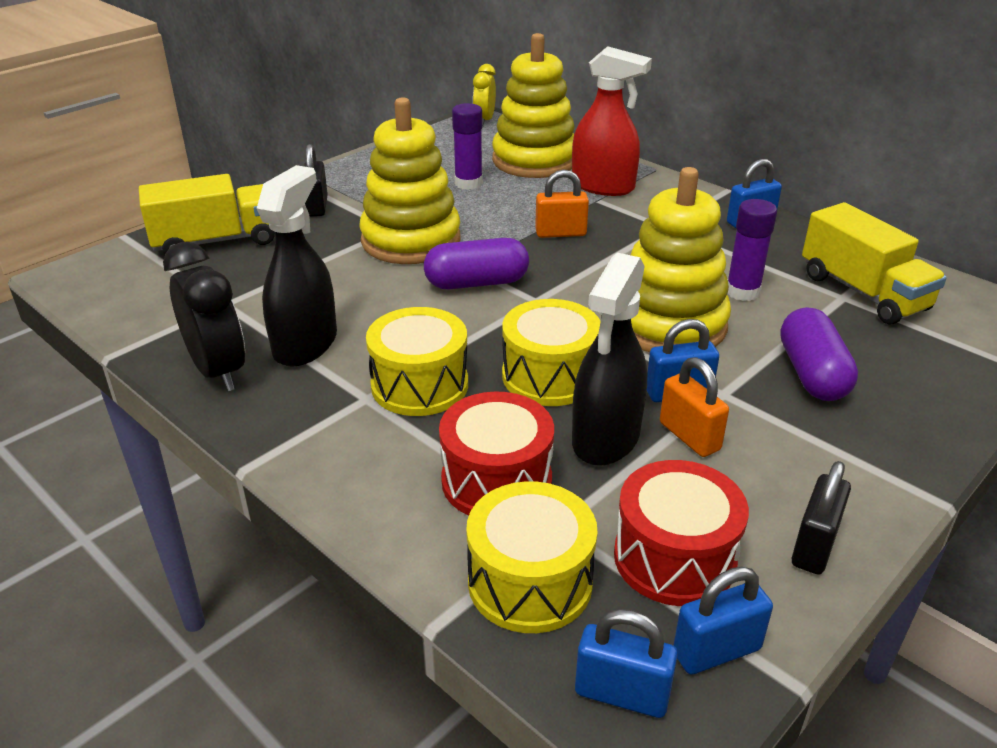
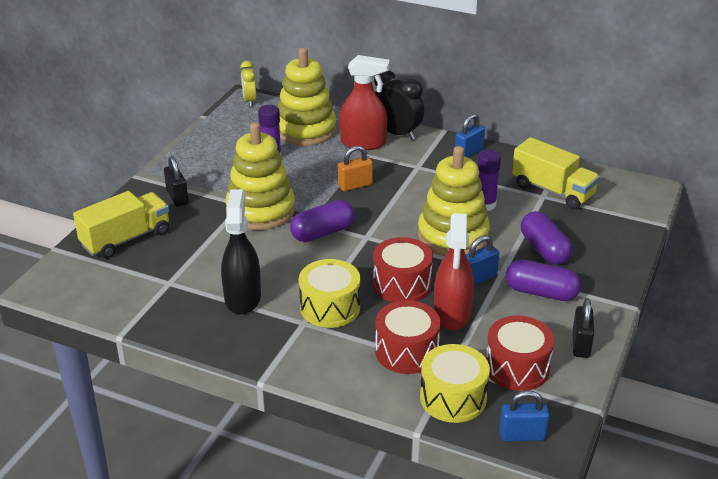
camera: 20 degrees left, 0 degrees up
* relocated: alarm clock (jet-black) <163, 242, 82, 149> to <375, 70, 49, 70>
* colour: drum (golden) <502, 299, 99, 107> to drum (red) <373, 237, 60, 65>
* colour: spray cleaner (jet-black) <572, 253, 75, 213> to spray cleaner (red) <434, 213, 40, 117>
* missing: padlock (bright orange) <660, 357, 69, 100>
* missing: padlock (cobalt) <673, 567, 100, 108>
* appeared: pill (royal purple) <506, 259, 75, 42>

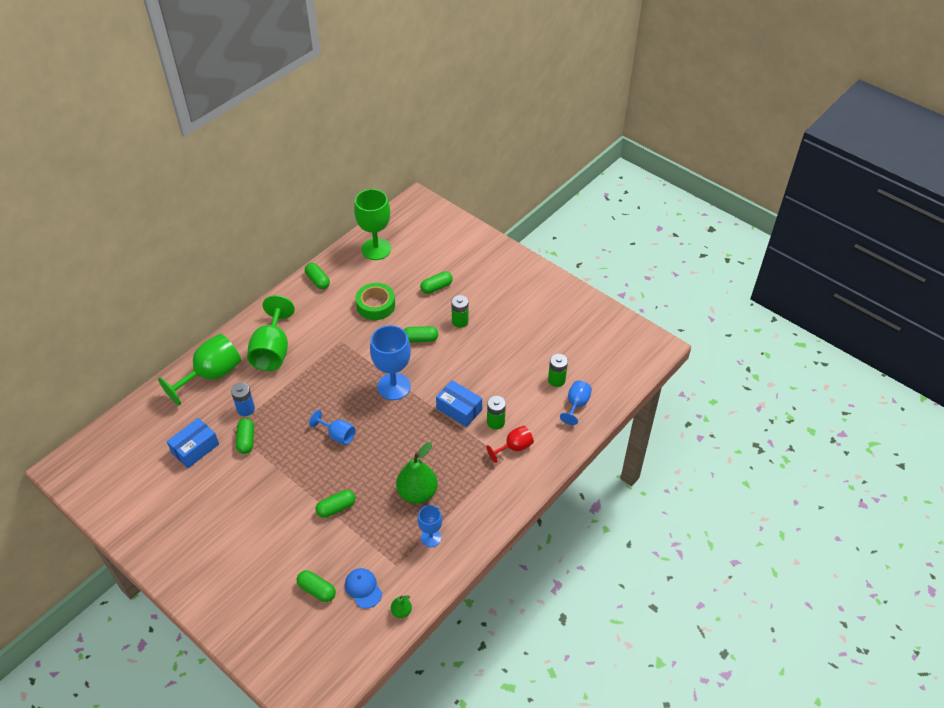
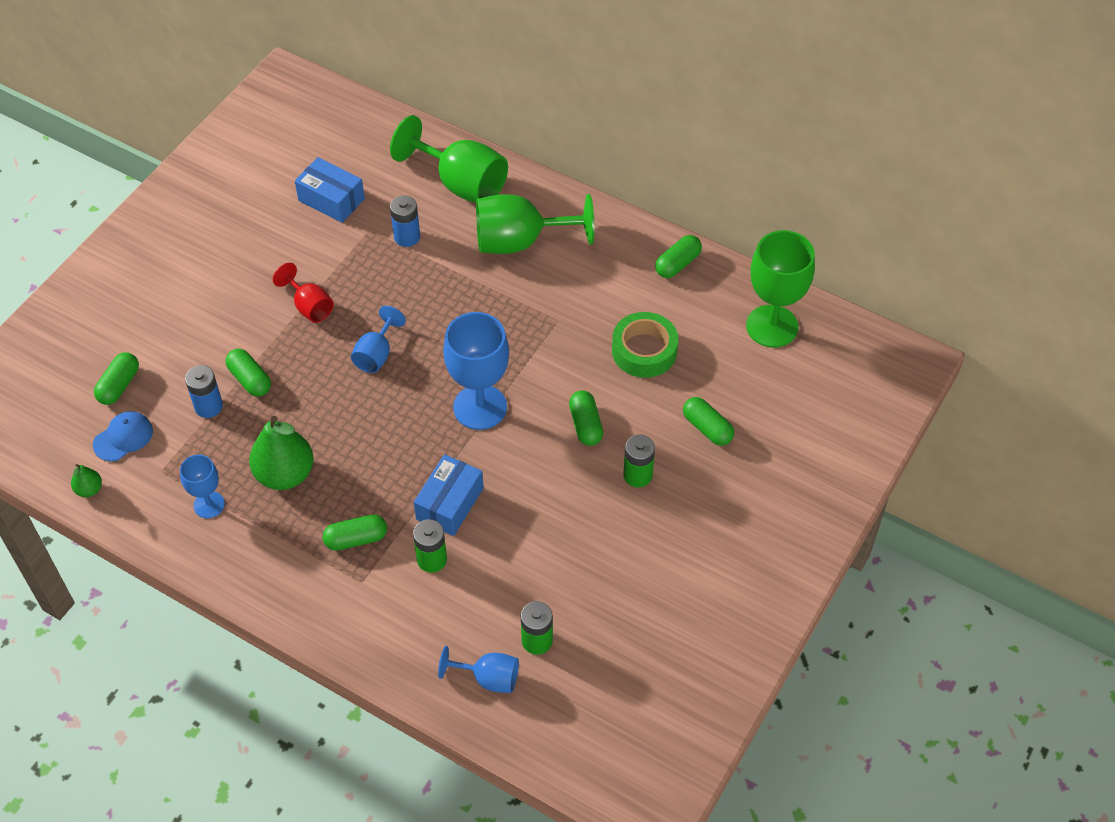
camera: 80 degrees right, 5 degrees up
* relocated: pill (leaf-green) <236, 418, 18, 36> to <323, 514, 64, 37>
* relocated: goblet (red) <486, 426, 48, 37> to <273, 263, 61, 60>
* appeared: AA battery (cobalt) <185, 365, 38, 53>

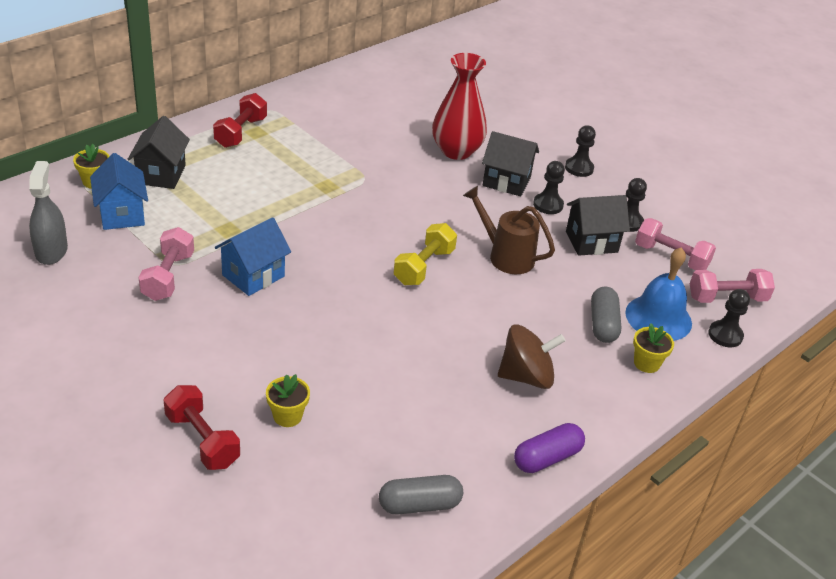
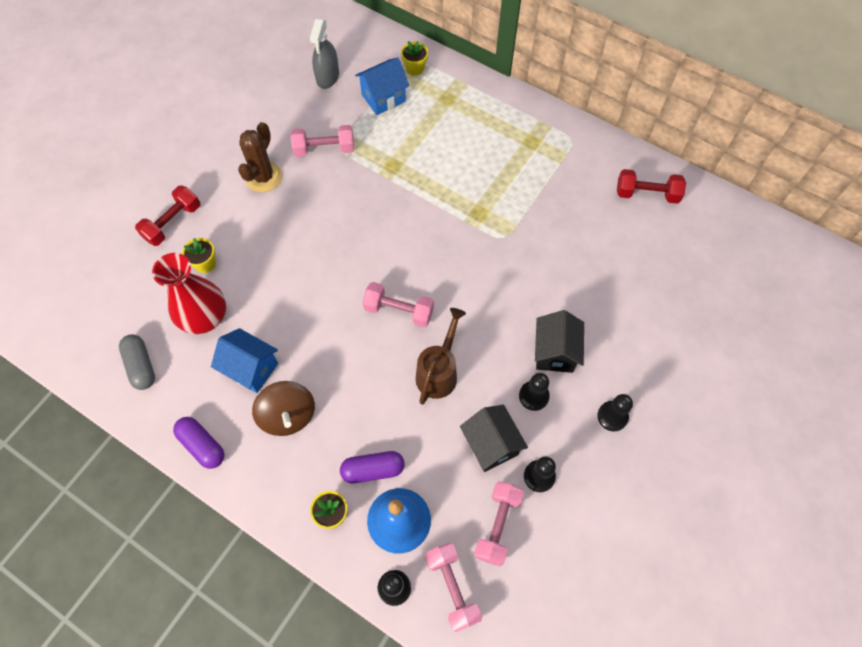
camera: 80 degrees right, 25 degrees up
* spun: spray cleaner (ash-grey) <29, 161, 39, 104> = <310, 19, 29, 70> 120 degrees clockwise
* missing: toy house (jet-black) <128, 116, 62, 73>
* relocated: hand weight (red) <213, 93, 54, 55> to <617, 169, 69, 35>
* relocated: toy house (cobalt) <215, 217, 76, 79> to <211, 328, 67, 65>
* colour: hand weight (golden) <394, 223, 63, 62> to hand weight (pink) <362, 282, 72, 46>
* relocated: tall vase (red) <432, 53, 55, 107> to <152, 253, 74, 81>
* colour: pill (ash-grey) <591, 287, 30, 56> to pill (royal purple) <340, 451, 65, 32>
* appeared: saguaro cactus (brown) <238, 122, 44, 70>

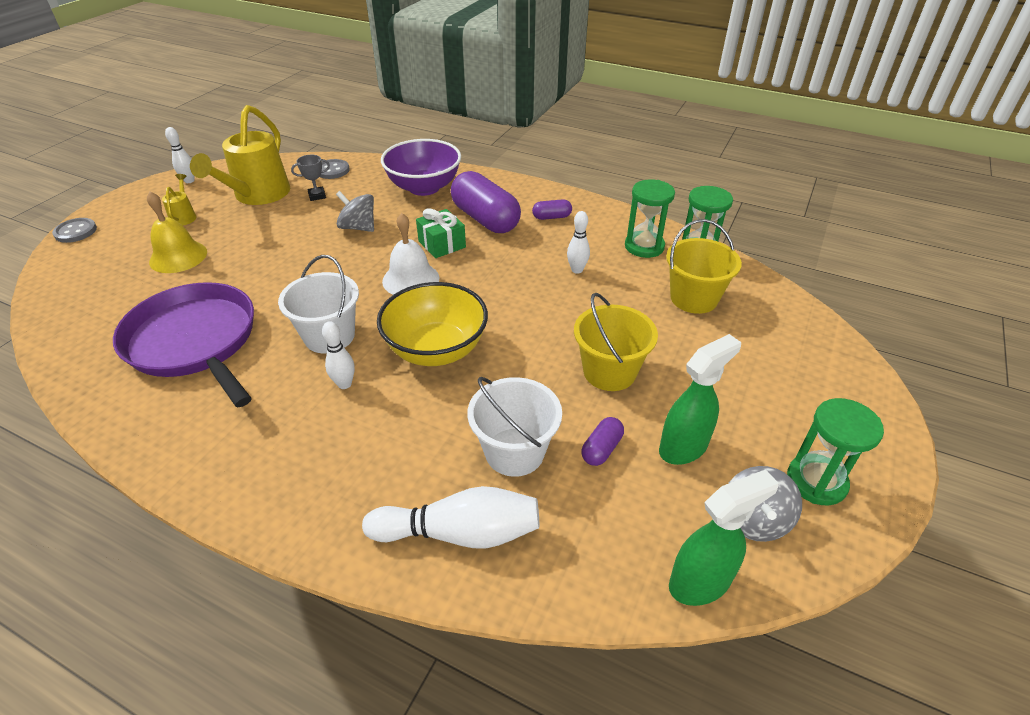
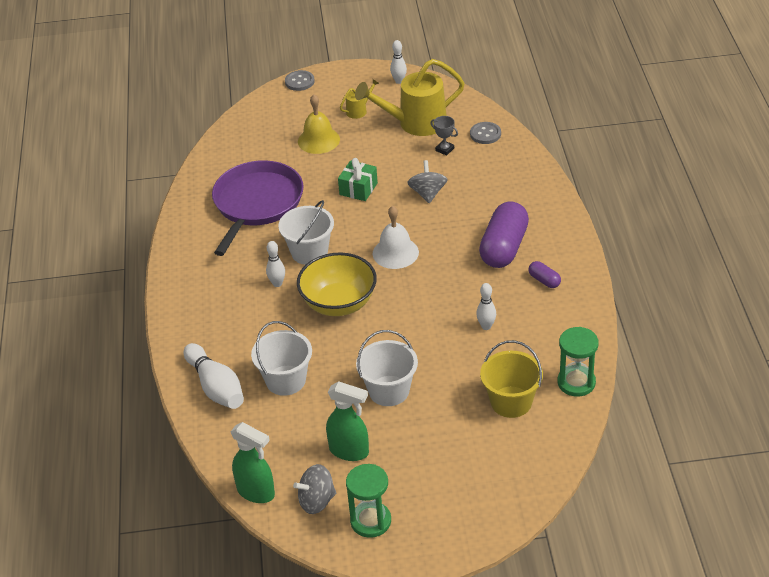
camera: 60 degrees right, 0 degrees up
* missing: bowl (royal purple) <381, 139, 80, 57>
* relocated: present (leaf-green) <416, 208, 50, 50> to <338, 158, 40, 43>
* colour: pail (golden) <574, 293, 84, 98> to pail (pure white) <356, 330, 62, 76>
* missing: pill (royal purple) <581, 417, 43, 49>
* missing: hourglass (leaf-green) <625, 180, 50, 78>

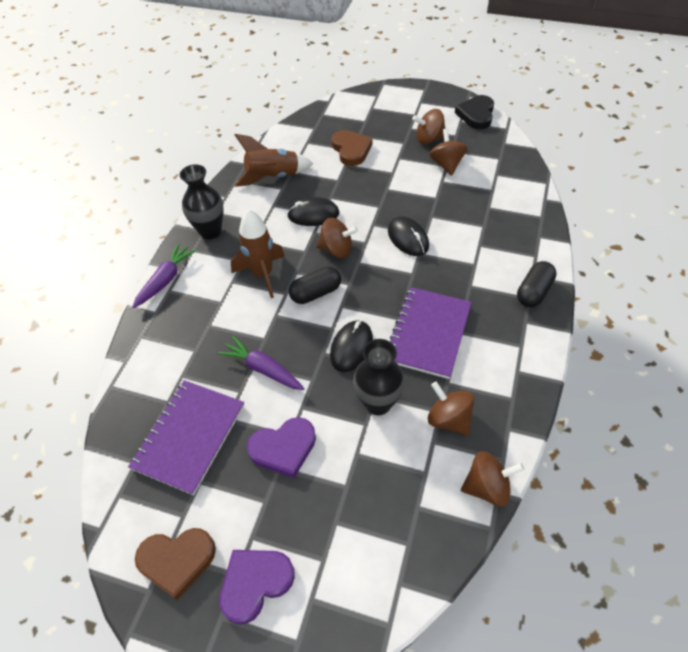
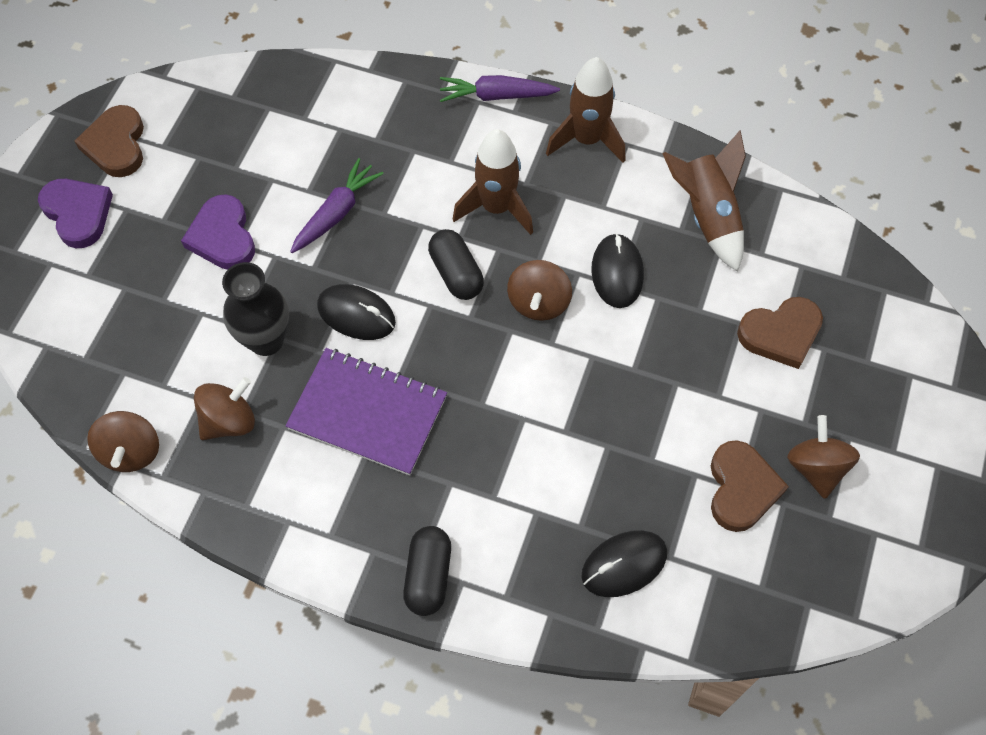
camera: 90 degrees right, 10 degrees up
* missing: notepad (royal purple) <128, 380, 116, 115>
* spun: carrot (royal purple) <132, 243, 64, 65> = <440, 75, 120, 27> 150 degrees clockwise
* exchanged: tall vase (jet-black) <180, 164, 44, 76> to spaceship (brown) <546, 57, 79, 106>
* relocated: mouse (jet-black) <388, 217, 41, 39> to <581, 530, 86, 67>
* exchanged: whirligig (brown) <429, 129, 38, 47> to love heart (brown) <711, 440, 78, 92>
* missing: love heart (jet-black) <455, 95, 39, 34>
* spun: pill (jet-black) <517, 261, 39, 46> = <403, 526, 48, 90> 60 degrees clockwise

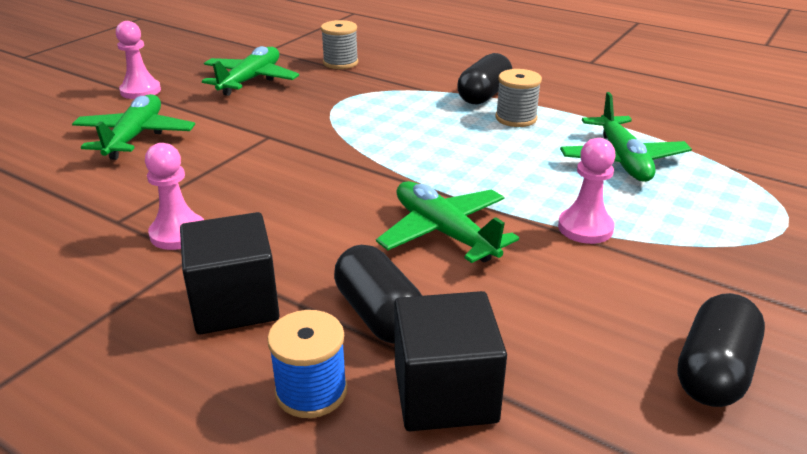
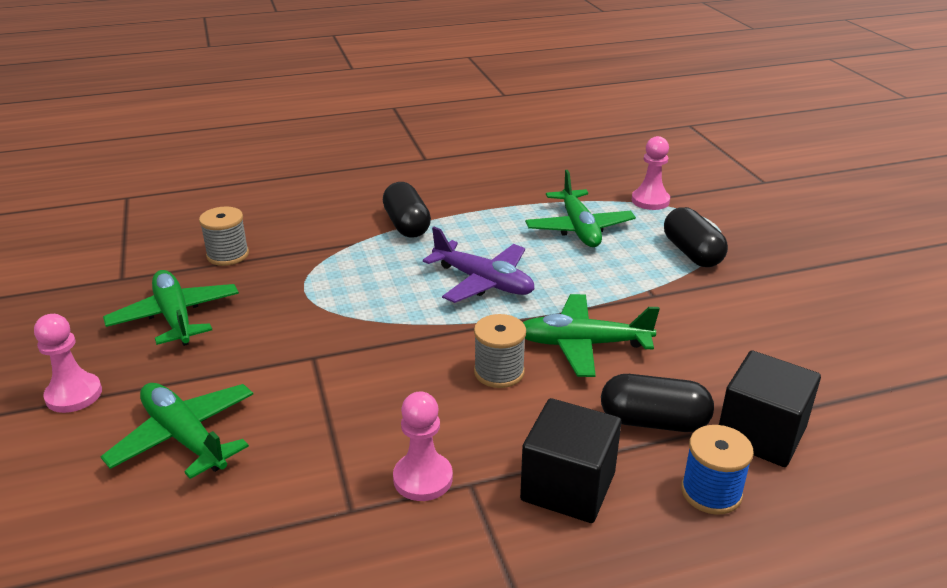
camera: 50 degrees left, 0 degrees up
* relocated: reel of thread (ash-grey) <495, 69, 47, 58> to <474, 314, 52, 74>
* relocated: pawn (pink) <558, 138, 58, 106> to <632, 136, 38, 74>
* spun: aeroplane (leaf-green) <560, 92, 132, 90> = <525, 170, 111, 77> 45 degrees clockwise
* relocated: pill (jet-black) <677, 293, 88, 114> to <664, 207, 64, 60>
* appeared: aeroplane (royal purple) <423, 227, 112, 76>

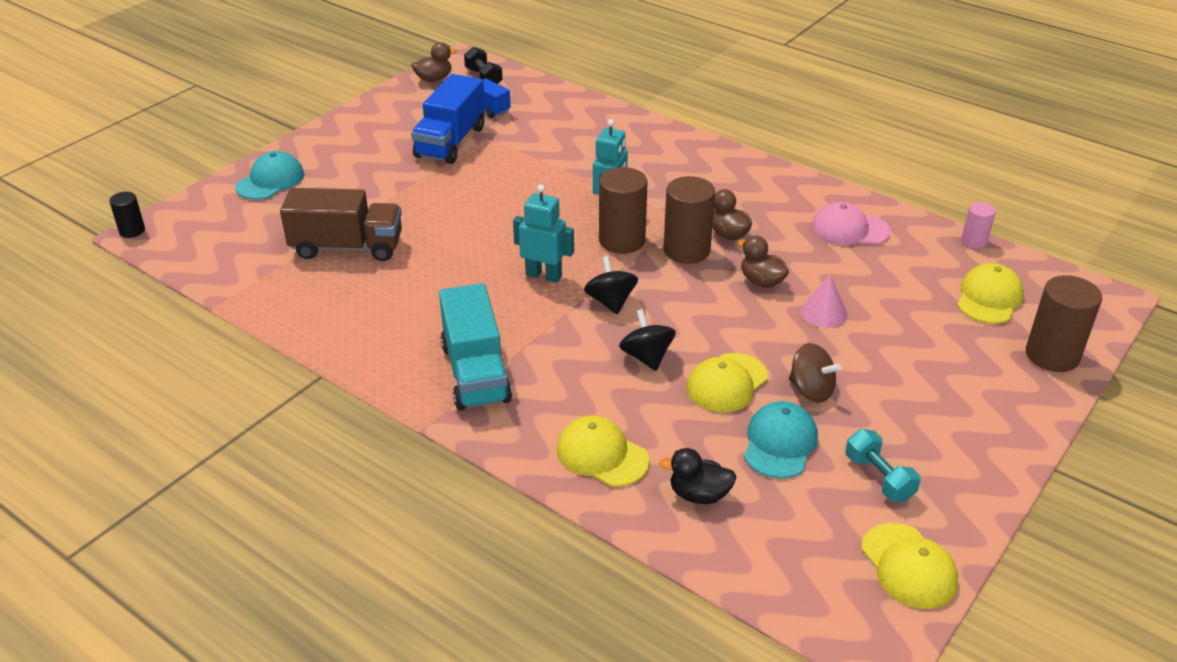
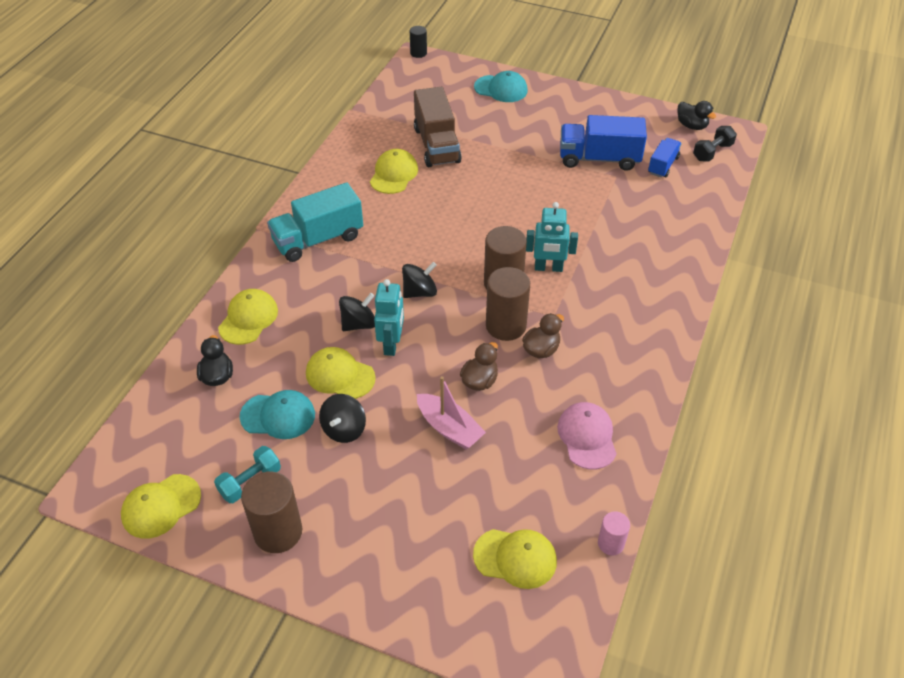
camera: 75 degrees right, 10 degrees up
* colour: rubber duck (brown) <411, 42, 46, 40> to rubber duck (jet-black) <678, 101, 38, 29>
* relocated: robot figure (turquoise) <513, 184, 61, 99> to <374, 279, 30, 77>
* colour: whirligig (brown) <789, 343, 52, 60> to whirligig (jet-black) <319, 394, 47, 49>
* exchanged: cone (pink) <800, 275, 47, 53> to toy boat (pink) <417, 376, 69, 73>
* relocated: cylinder (brown) <1026, 275, 76, 97> to <241, 472, 61, 81>
* appeared: peaked cap (golden) <370, 149, 48, 45>

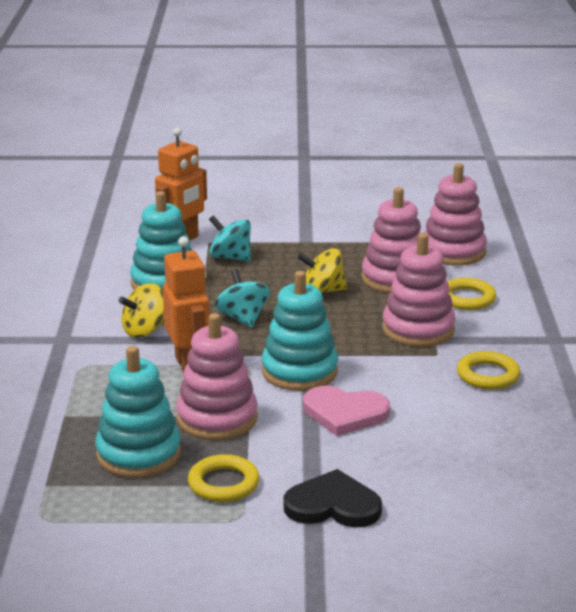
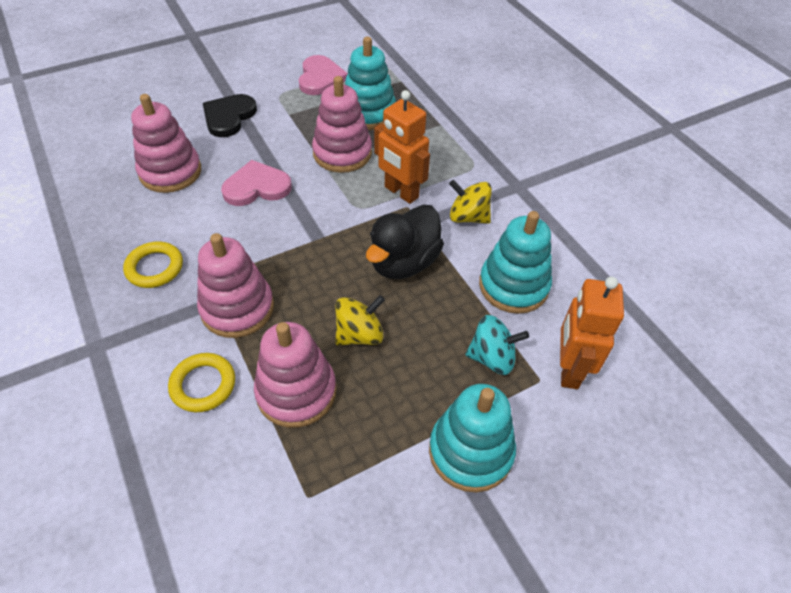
camera: 150 degrees right, 25 degrees up
* spun: whirligig (golden) <119, 283, 45, 55> = <449, 180, 43, 44> 90 degrees counterclockwise
* missing: torus (golden) <188, 454, 71, 48>
* exchanged: whirligig (turquoise) <215, 269, 55, 59> to rubber duck (jet-black) <366, 205, 78, 74>
* relocated: ring stacker (turquoise) <262, 271, 76, 120> to <429, 384, 87, 108>
* spun: love heart (jet-black) <284, 469, 98, 59> = <203, 94, 54, 43> 135 degrees clockwise
* relocated: ring stacker (pink) <424, 163, 63, 103> to <131, 94, 70, 99>
* appeared: love heart (pink) <299, 55, 49, 40>

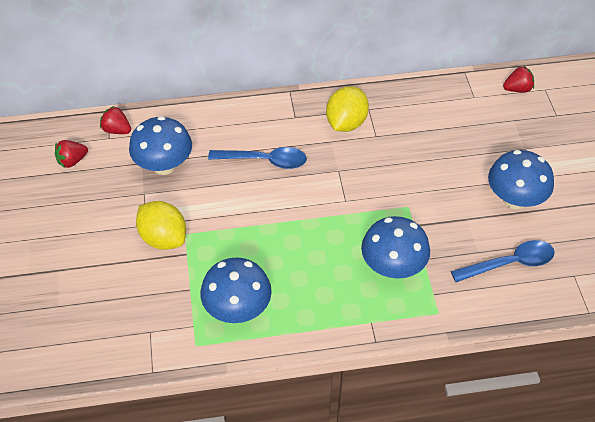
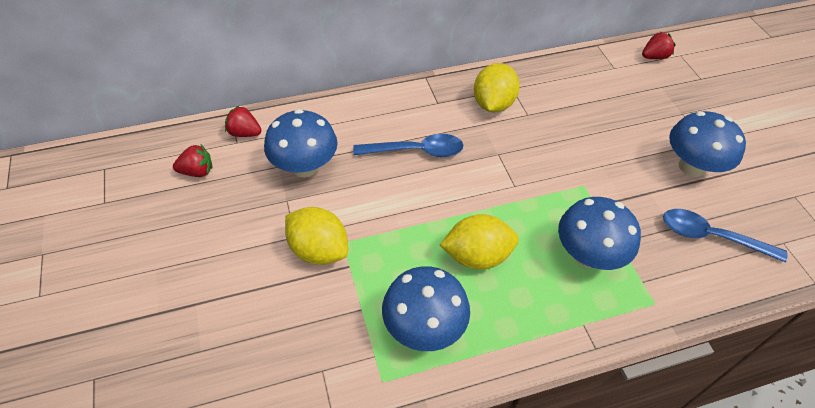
camera: 10 degrees left, 0 degrees up
* spun: toy strawberry (red) <55, 140, 33, 28> = <173, 144, 40, 33> 150 degrees counterclockwise
* spun: teaspoon (cobalt) <451, 240, 104, 42> = <663, 209, 124, 54> 135 degrees counterclockwise
* appeared: lemon (golden) <440, 214, 79, 56>

